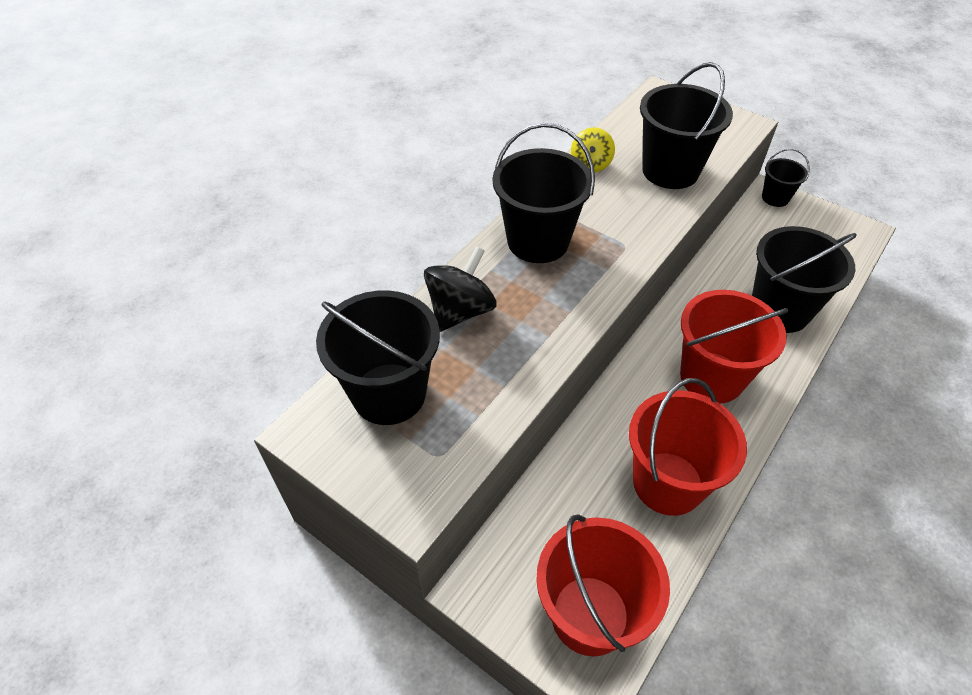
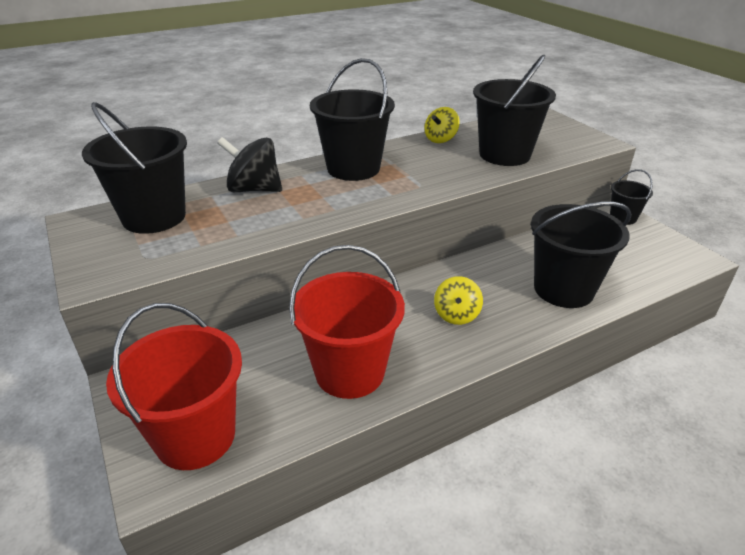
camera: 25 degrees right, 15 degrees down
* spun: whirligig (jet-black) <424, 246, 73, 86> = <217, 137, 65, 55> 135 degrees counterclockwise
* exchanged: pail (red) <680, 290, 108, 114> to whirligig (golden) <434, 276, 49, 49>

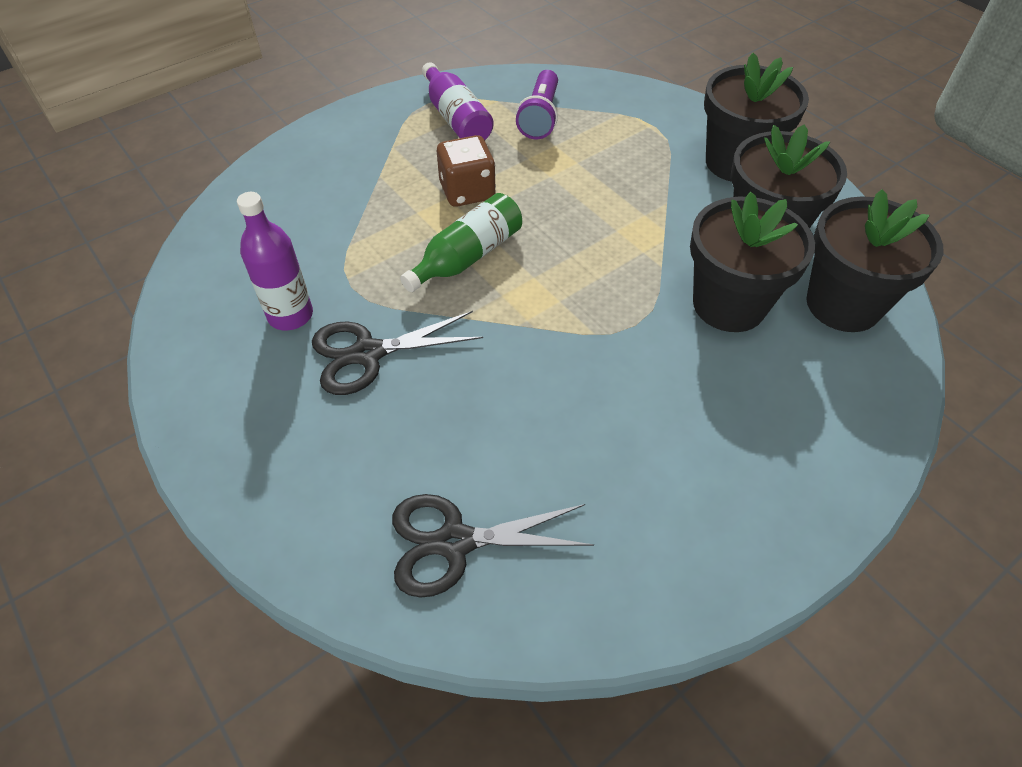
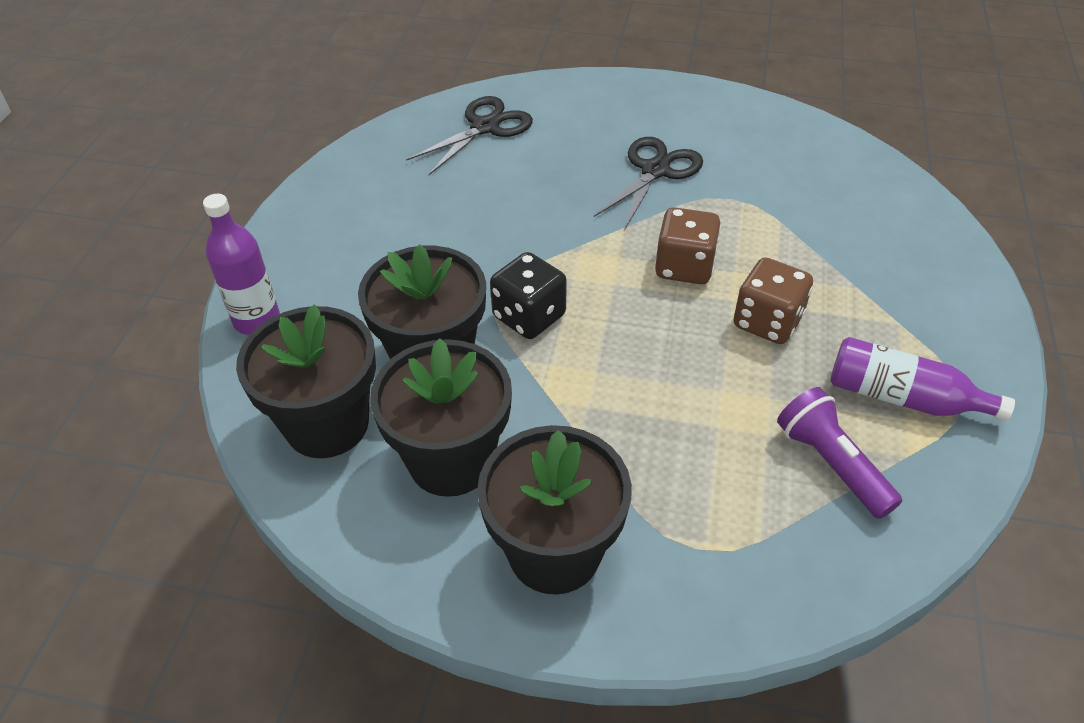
camera: 140 degrees right, 5 degrees down
* relocated: flask (royal purple) <237, 192, 76, 138> to <203, 194, 77, 141>
* exchanged: flask (leaf-green) <400, 193, 122, 99> to die (brown) <655, 207, 66, 77>
* appeared: die (jet-black) <490, 252, 77, 87>

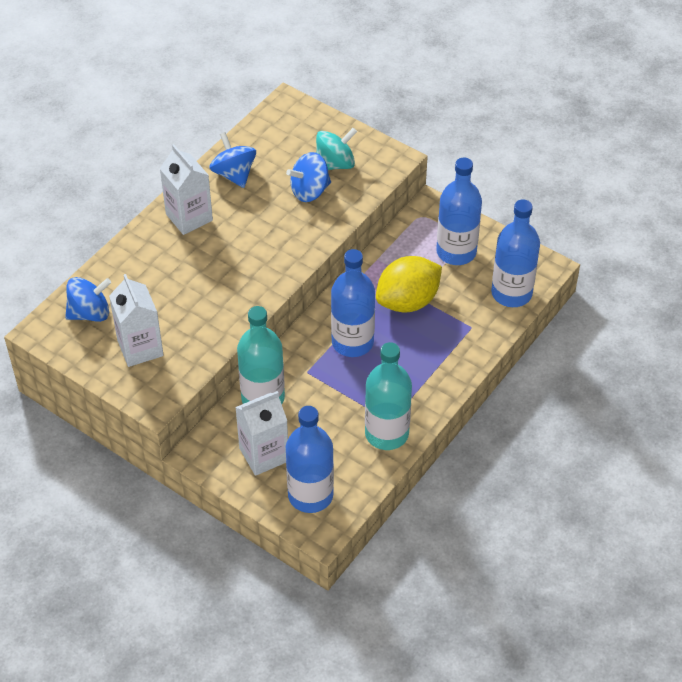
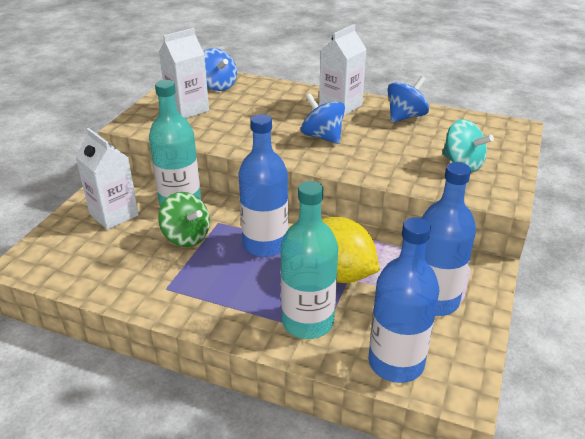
camera: 75 degrees right, 15 degrees down
* relocated: whirligig (cobalt) <286, 152, 45, 50> to <301, 93, 44, 51>
* missing: flask (cobalt) <286, 406, 48, 107>
* relocated: flask (turquoise) <365, 342, 47, 108> to <281, 181, 57, 158>
* appeared: whirligig (leaf-green) <158, 192, 52, 55>

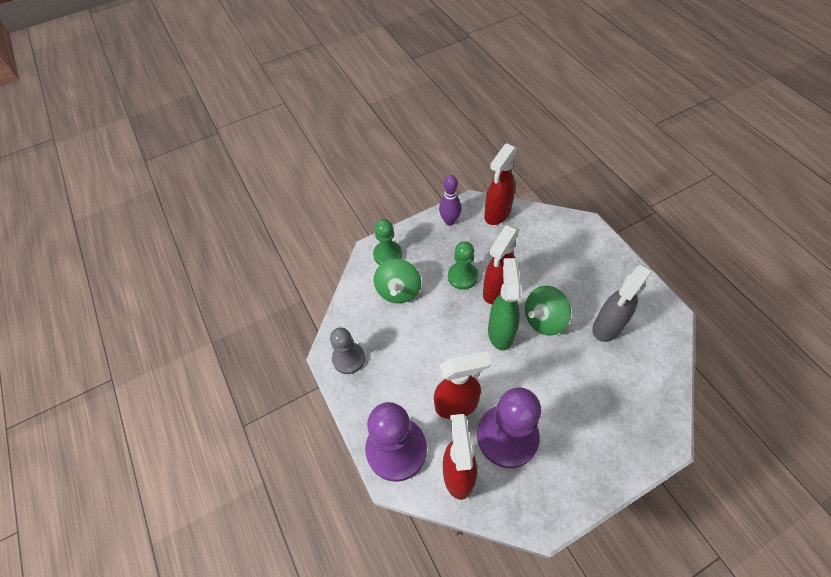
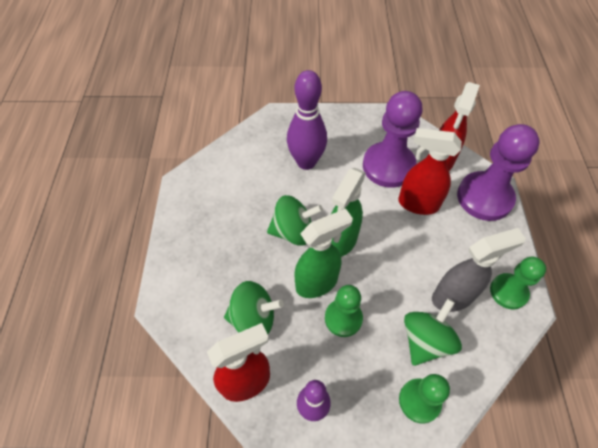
camera: 155 degrees left, 0 degrees up
* colour: pawn (ash-grey) <330, 327, 35, 47> to pawn (leaf-green) <490, 257, 56, 52>
* colour: spray cleaner (red) <483, 225, 36, 79> to spray cleaner (leaf-green) <295, 209, 58, 89>
* relocated: spray cleaner (ash-grey) <592, 264, 61, 78> to <432, 228, 94, 84>
* appeared: whirligig (leaf-green) <224, 281, 60, 53>
* appeared: bowling pin (royal purple) <287, 70, 40, 100>

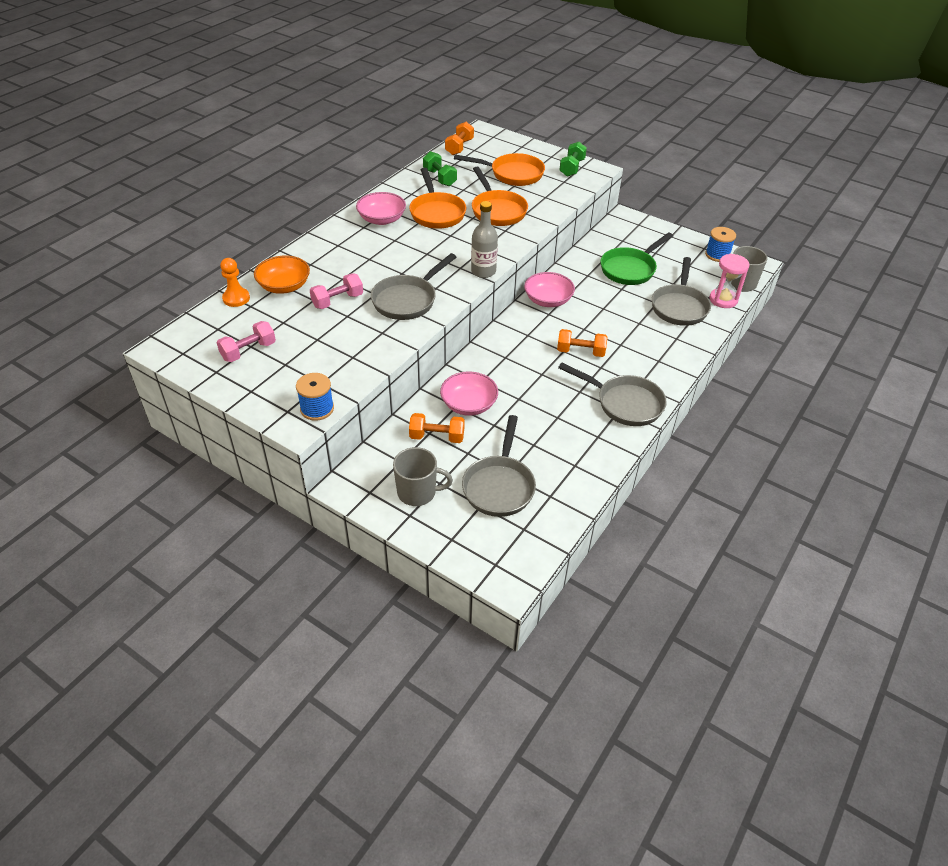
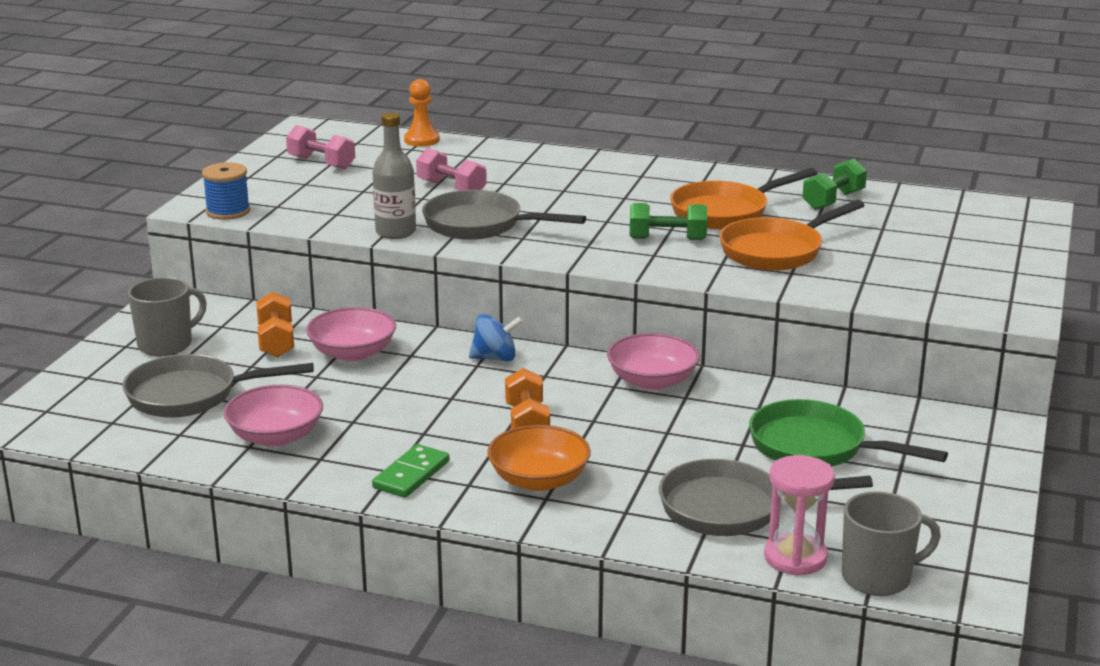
camera: 75 degrees right, 20 degrees down
* relocated: bowl (bright orange) <254, 256, 56, 38> to <487, 425, 104, 66>
* relocated: bowl (pink) <356, 192, 50, 33> to <224, 385, 99, 62>
* spun: coffee mug (ash-grey) <393, 447, 60, 59> = <128, 277, 79, 79> 120 degrees counterclockwise
* missing: hand weight (bright orange) <445, 122, 29, 33>
* missing: skillet (bright orange) <454, 153, 91, 33>
* relocated: flask (ash-grey) <471, 201, 27, 77> to <372, 112, 44, 127>
* exchanged: skillet (ash-grey) <558, 363, 109, 63> to domino tile (leaf-green) <372, 444, 78, 54>
* relocated: hand weight (leaf-green) <559, 142, 28, 35> to <630, 203, 77, 37>
* missing: reel of thread (cobalt) <705, 227, 31, 35>
* appeared: whirligig (cobalt) <469, 314, 54, 48>

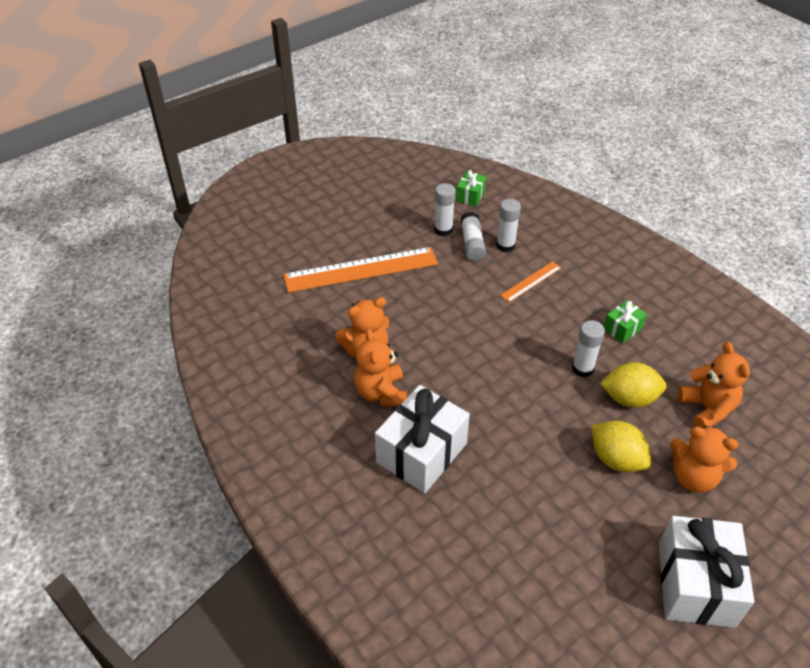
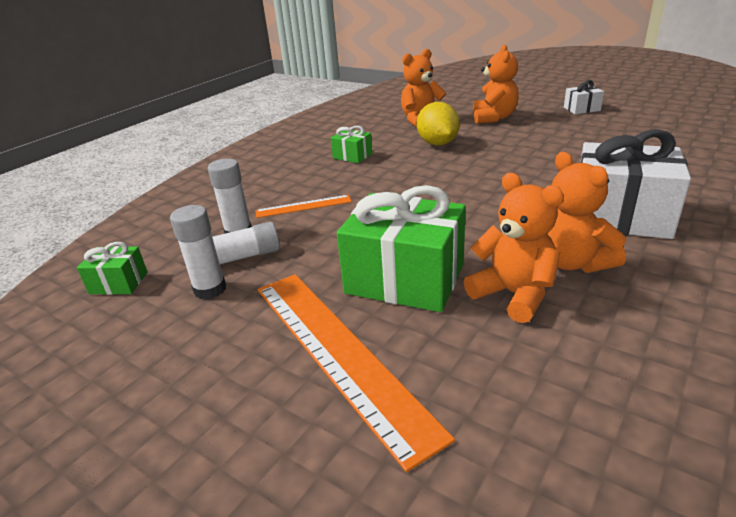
camera: 105 degrees left, 15 degrees down
* spun: teddy (bright orange) <354, 329, 53, 78> = <548, 152, 78, 121> 90 degrees clockwise
* spun: measuring stick (bright orange) <500, 261, 61, 41> = <255, 195, 97, 23> 45 degrees counterclockwise
* missing: stick of glue (pure white) <572, 320, 33, 58>
* missing: lemon (golden) <592, 421, 59, 51>
* size: present (pure white) <659, 516, 95, 112> = <564, 80, 40, 34> x0.48
* appeared: present (leaf-green) <337, 185, 129, 127>

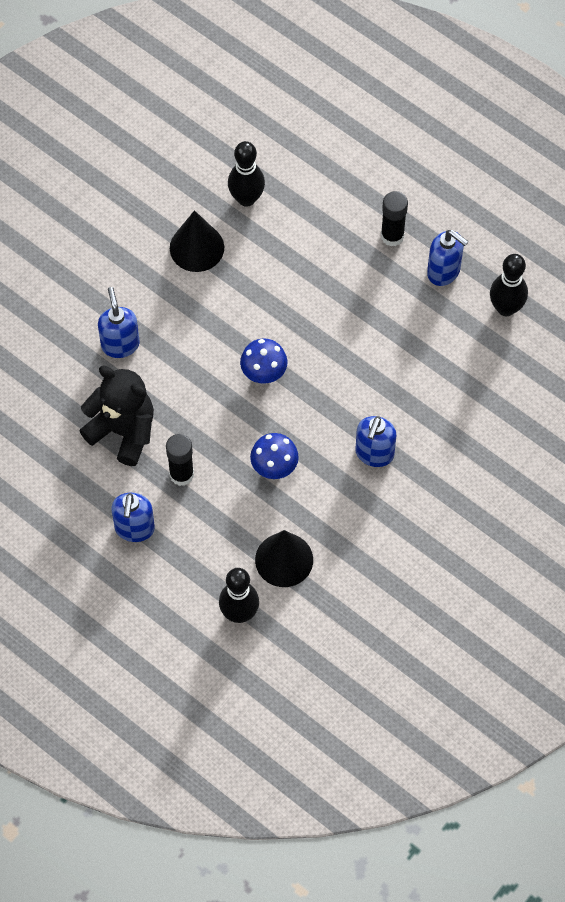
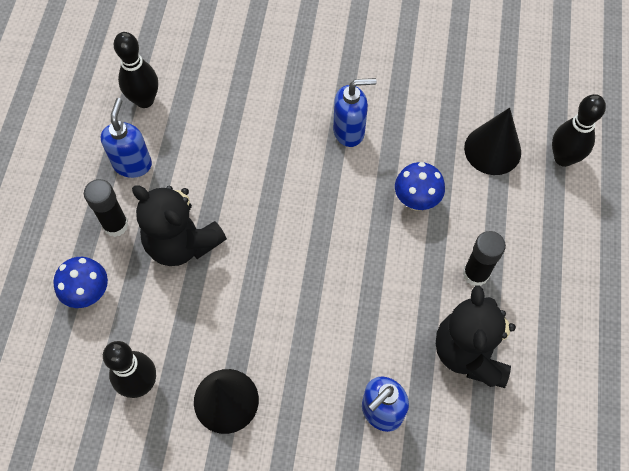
camera: 120 degrees left, 0 degrees up
* missing: pump bottle (cobalt) <111, 493, 44, 49>
* relocated: fungus (cobalt) <240, 338, 48, 46> to <53, 257, 55, 51>
* appeared: teddy (jet-black) <132, 185, 95, 81>

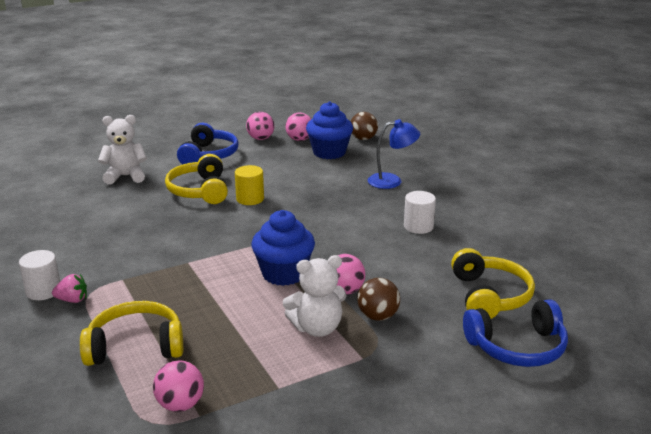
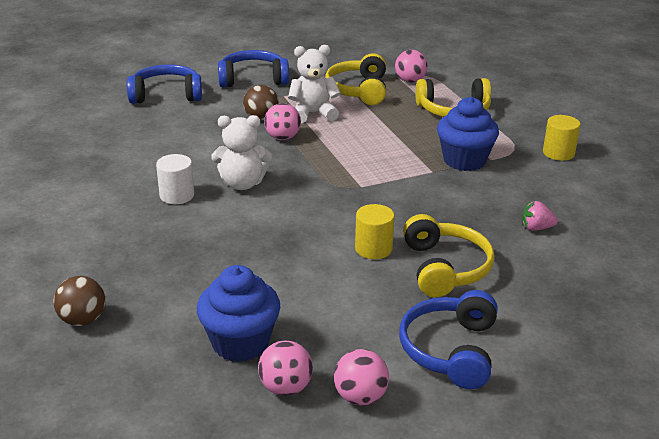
camera: 175 degrees left, 5 degrees up
* colour: cylinder (pure white) <19, 250, 41, 50> to cylinder (golden) <543, 115, 38, 46>
* relocated: toy strawberry (pink) <52, 274, 35, 29> to <522, 201, 36, 30>
* relocated: teddy (pure white) <98, 115, 49, 70> to <211, 115, 61, 75>
* relocated: fairy cake (cobalt) <251, 210, 64, 76> to <437, 97, 62, 74>
* relocated: play ball (brown) <351, 112, 27, 28> to <53, 276, 52, 50>
* missing: lamp (cobalt) <368, 119, 52, 70>
* relocated: headphones (golden) <451, 248, 84, 71> to <325, 53, 61, 52>
* appeared: headphones (cobalt) <218, 50, 71, 37>

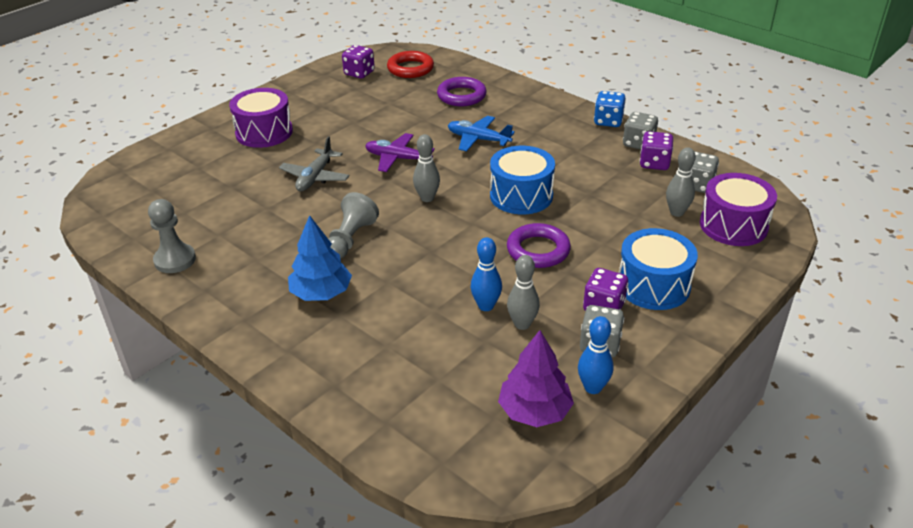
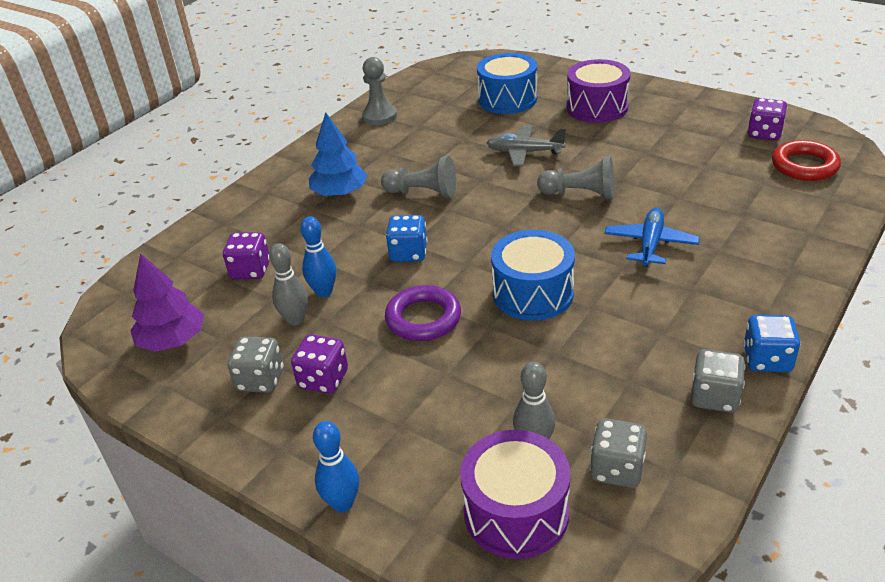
camera: 85 degrees right, 0 degrees up
* exchanged: aeroplane (royal purple) <365, 133, 70, 39> to pawn (ash-grey) <537, 156, 77, 43>
* missing: bowling pin (ash-grey) <413, 134, 27, 68>
* missing: torus (royal purple) <437, 77, 50, 29>
* relocated: bowling pin (cobalt) <578, 316, 35, 78> to <313, 421, 46, 91>
* relocated: drum (cobalt) <619, 228, 79, 82> to <477, 53, 60, 61>
* relocated: die (royal purple) <640, 131, 33, 39> to <223, 232, 47, 47>
* appeared: die (cobalt) <386, 215, 42, 47>

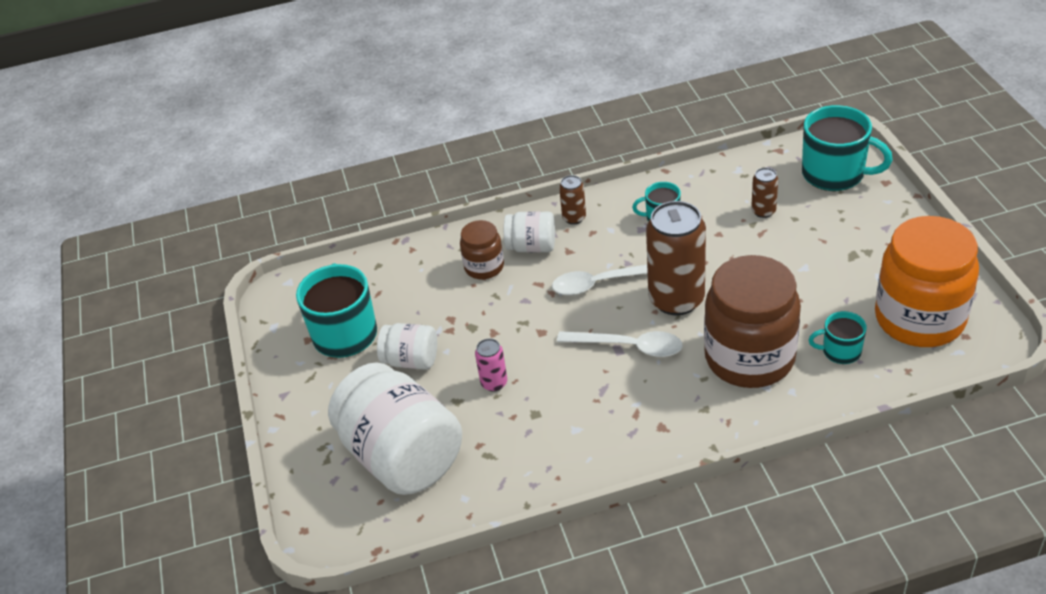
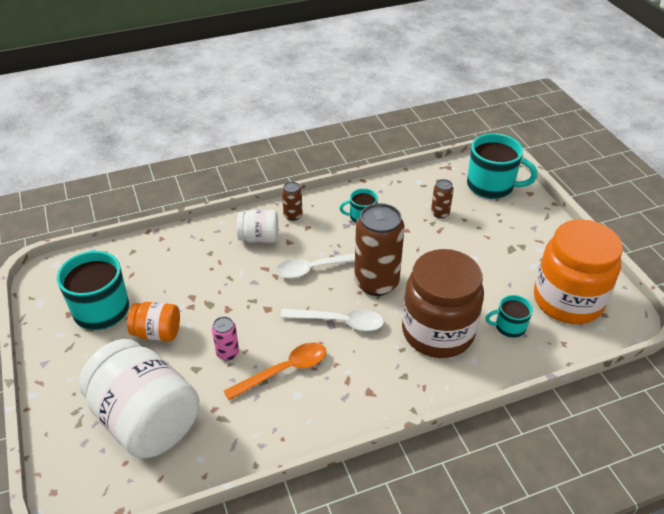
camera: 10 degrees left, 0 degrees up
* colour: jam jar (pure white) <377, 323, 60, 47> to jam jar (bright orange) <127, 302, 53, 39>
* missing: jam jar (brown) <460, 220, 44, 59>
* appeared: teaspoon (bright orange) <224, 342, 102, 58>

